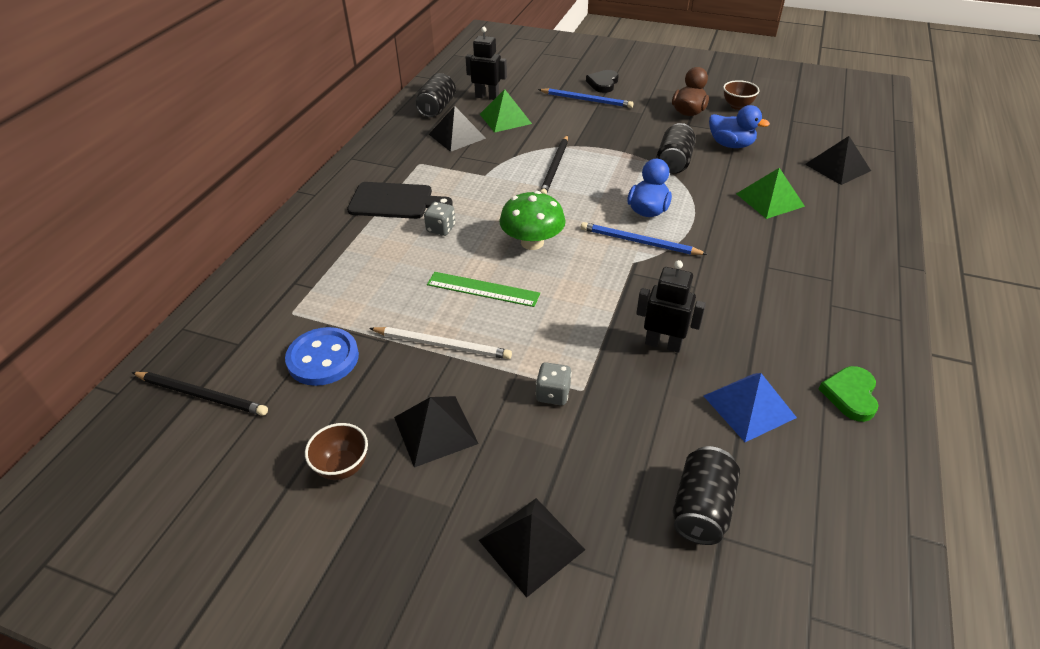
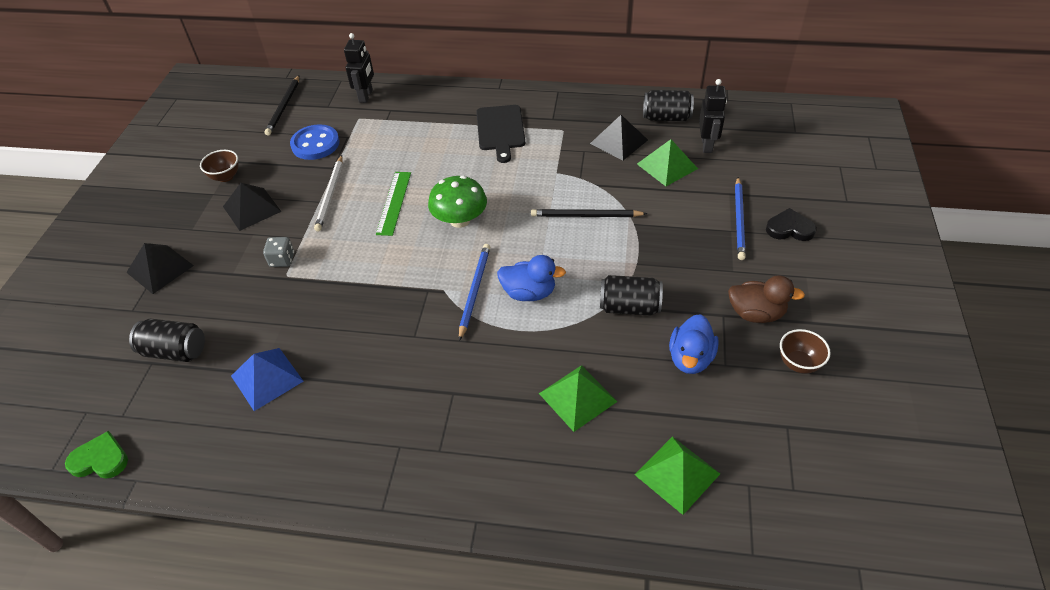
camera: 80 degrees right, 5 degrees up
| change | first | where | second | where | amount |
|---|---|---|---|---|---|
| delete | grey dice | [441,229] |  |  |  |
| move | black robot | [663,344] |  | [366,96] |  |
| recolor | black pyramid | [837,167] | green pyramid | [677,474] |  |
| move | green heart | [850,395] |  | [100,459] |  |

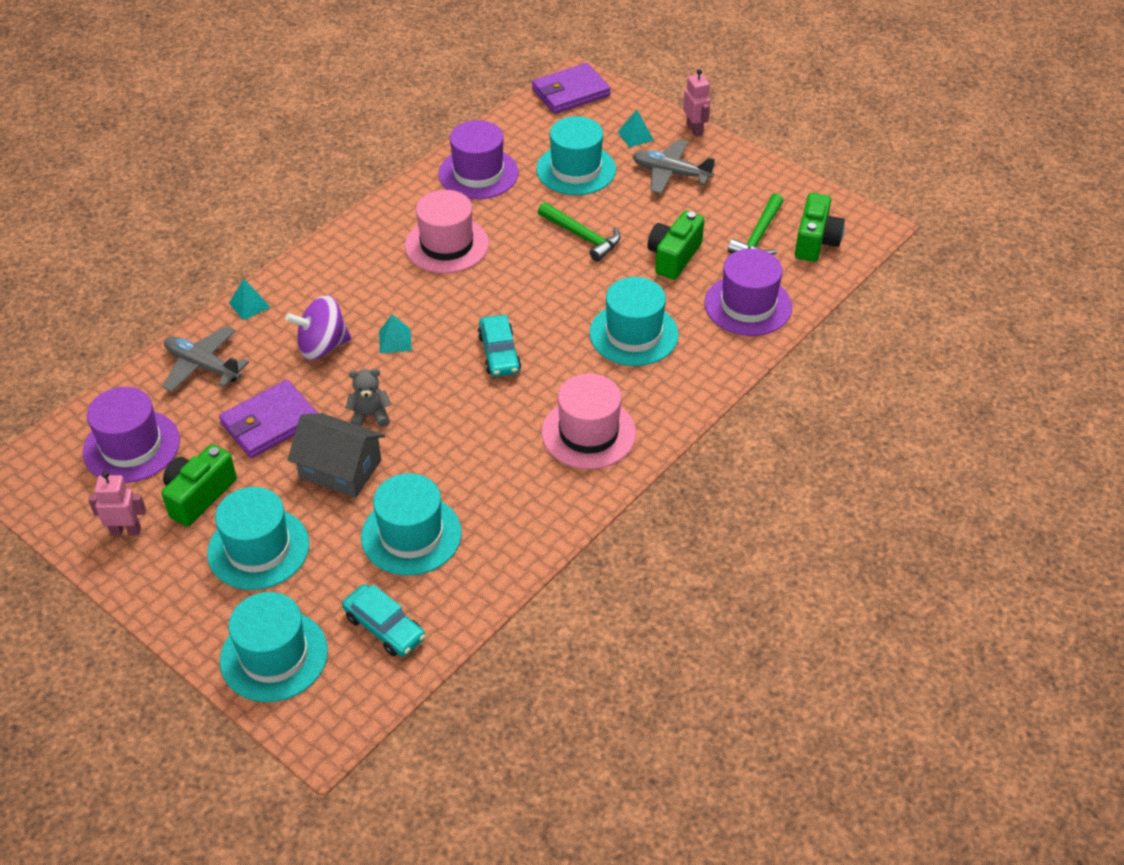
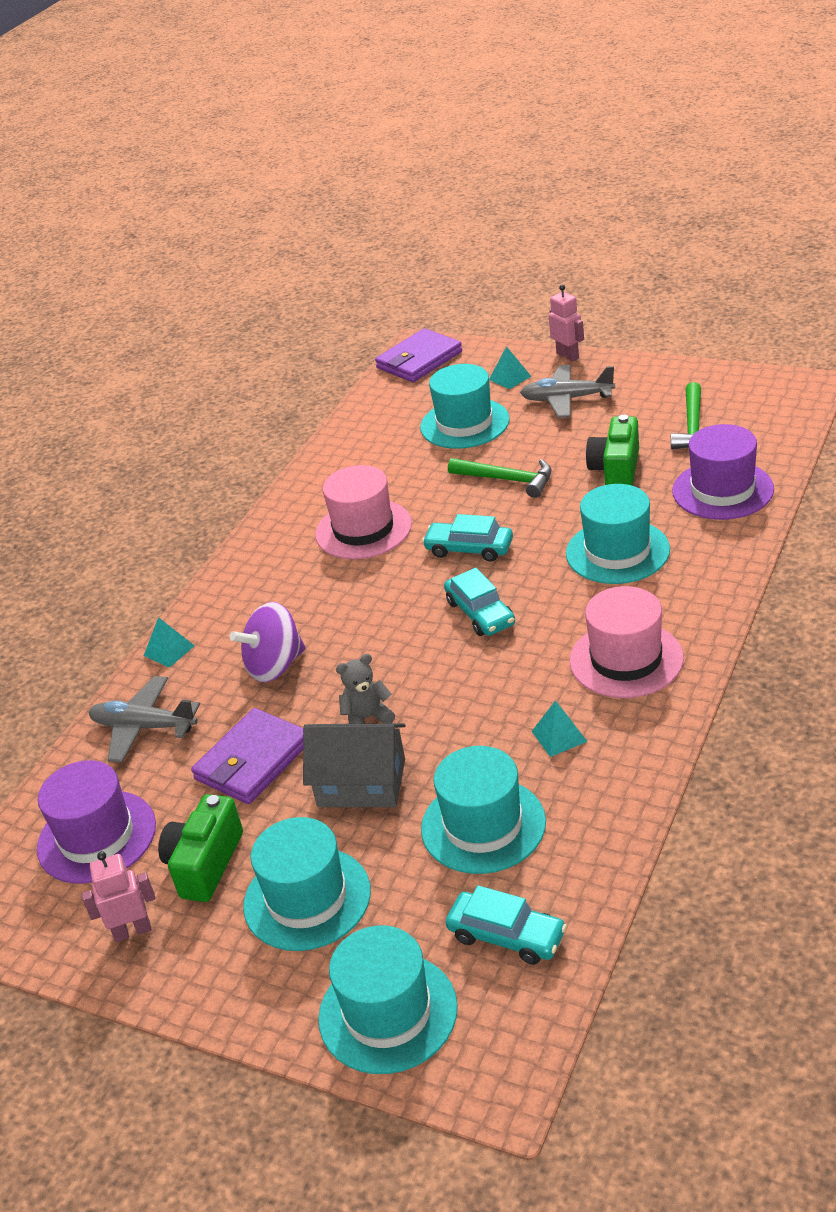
camera: 10 degrees left, 10 degrees down
| change | first | where | second | where | amount |
|---|---|---|---|---|---|
| move | turquoise pyramid | [395,341] |  | [559,736] |  |
| delete | purple hat | [478,173] |  |  |  |
| delete | green camera | [816,241] |  |  |  |
| insert |  |  | turquoise car | [469,549] |  |

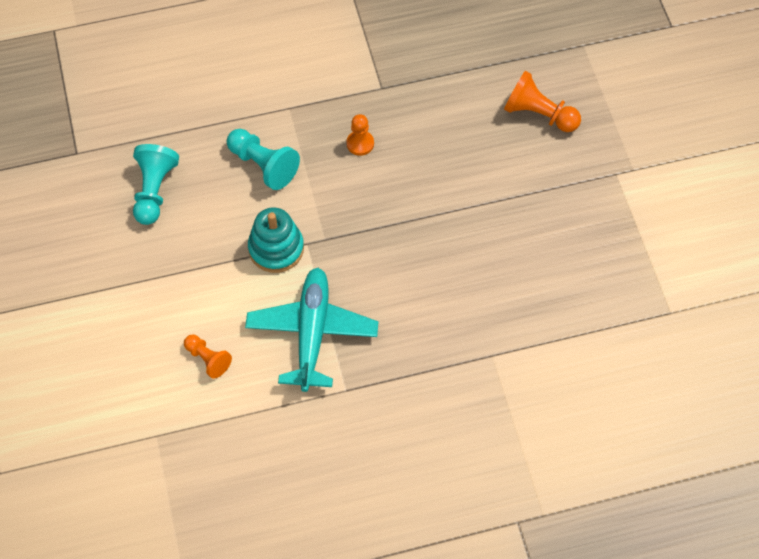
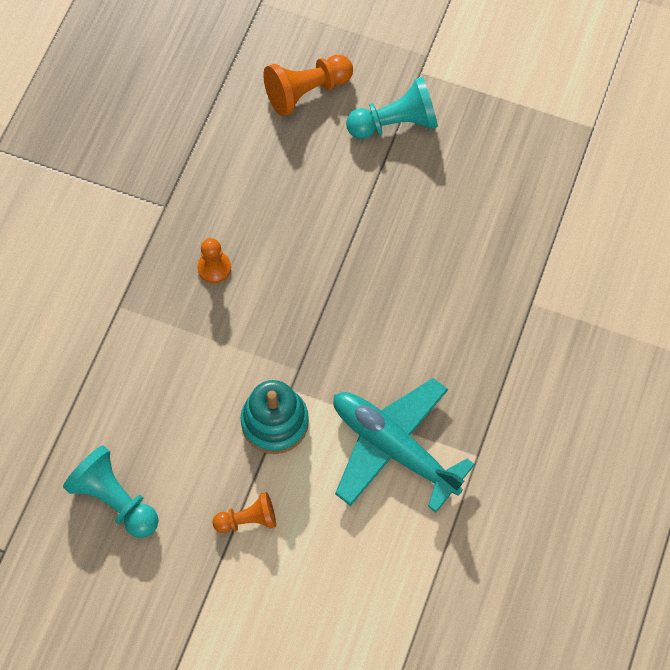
camera: 55 degrees left, 5 degrees up
| change | first | where | second | where | amount |
|---|---|---|---|---|---|
| move | orange pawn | [208,359] |  | [248,519] |  |
| move | turquoise pawn | [263,165] |  | [395,123] |  |

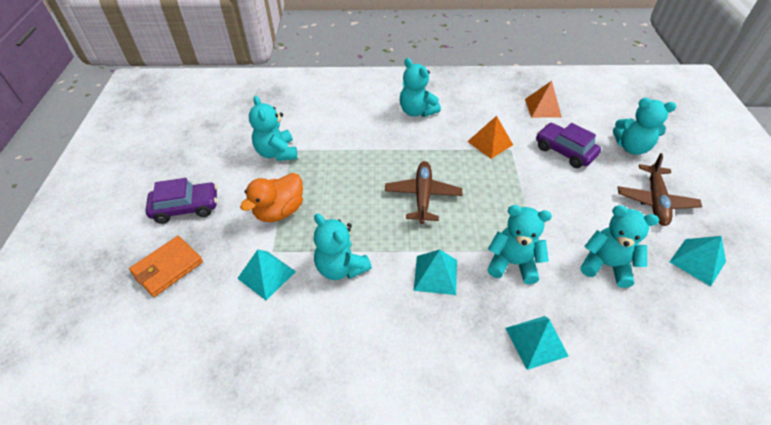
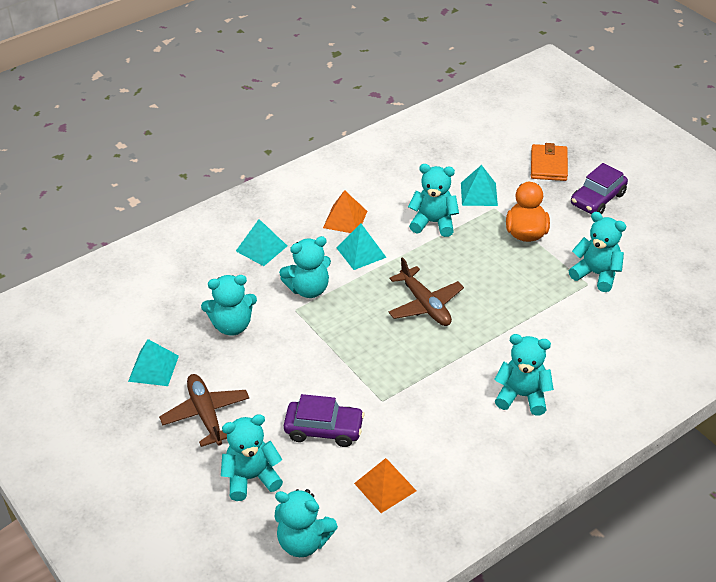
camera: 145 degrees right, 5 degrees down
| change | first | where | second | where | amount |
|---|---|---|---|---|---|
| move | orange pyramid | [490,143] |  | [345,219] |  |
| insert |  |  | turquoise teddy bear | [303,541] |  |

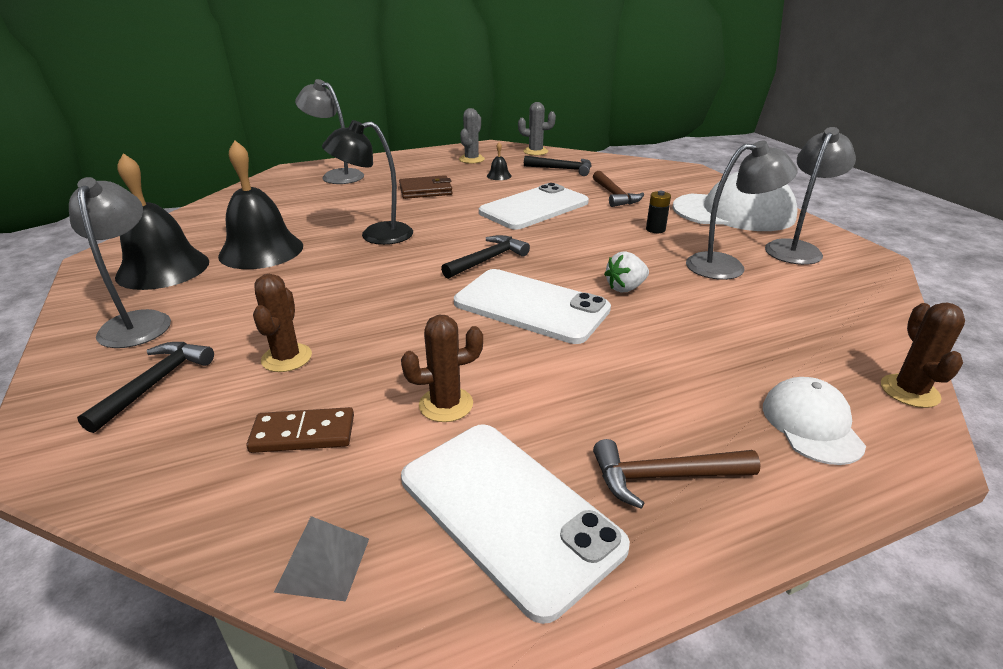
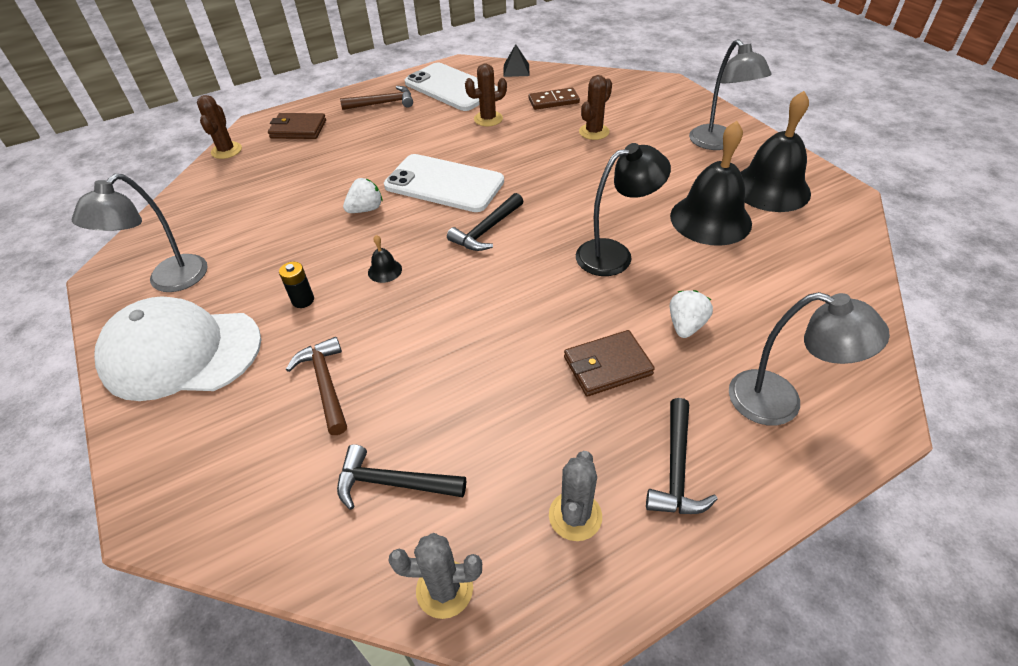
camera: 175 degrees right, 15 degrees up
| change | first | where | second | where | amount |
|---|---|---|---|---|---|
| move | black hammer | [155,384] |  | [676,468] |  |
| rotate | brown cactus | [286,358] |  | [594,132] | 45 degrees clockwise |
| recolor | grey pyramid | [323,564] | black pyramid | [516,70] |  |
| delete | white phone | [534,207] |  |  |  |
| move | black bell | [499,176] |  | [385,270] |  |
| delete | grey lamp | [727,266] |  |  |  |
| replace | white cap | [811,424] | brown wallet | [298,129] |  |
| insert |  |  | white strawberry | [686,325] |  |

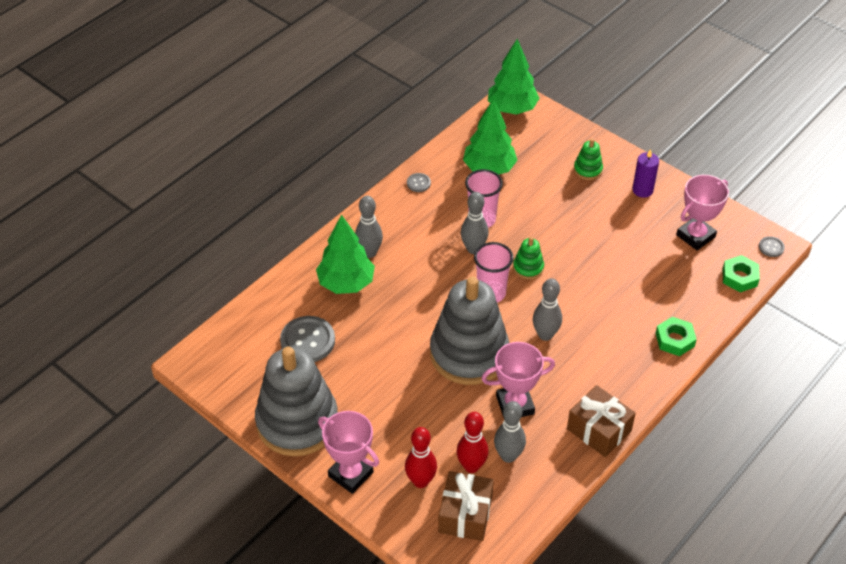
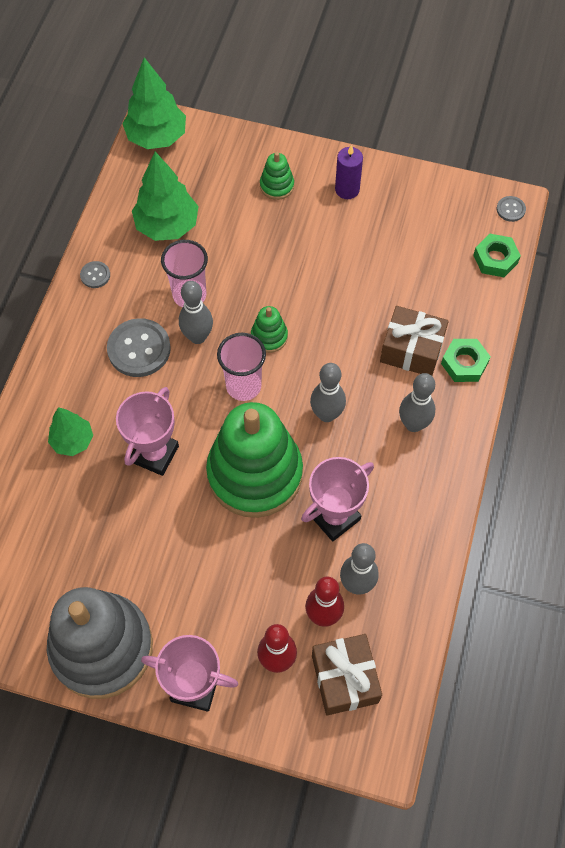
camera: 25 degrees left, 15 degrees up
| change | first | where | second | where | amount |
|---|---|---|---|---|---|
| move | grey button | [307,341] |  | [139,349] |  |
| resize | green tree | [346,283] |  | [72,441] | x0.62 |
| move | grey bowling pin | [369,252] |  | [413,424] |  |
| recolor | grey stacking toy | [469,353] | green stacking toy | [255,473] |  |
| move | brown gift | [599,430] |  | [411,350] |  |
| move | pink trophy | [695,236] |  | [154,454] |  |

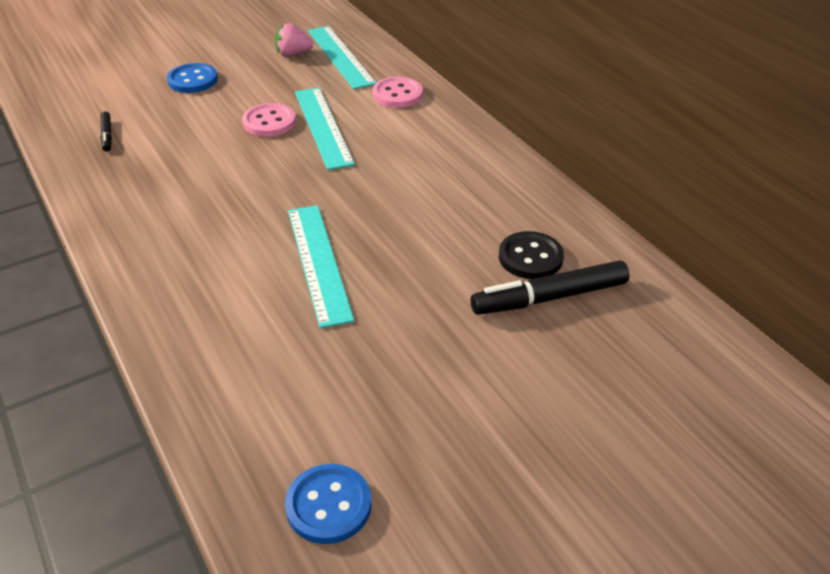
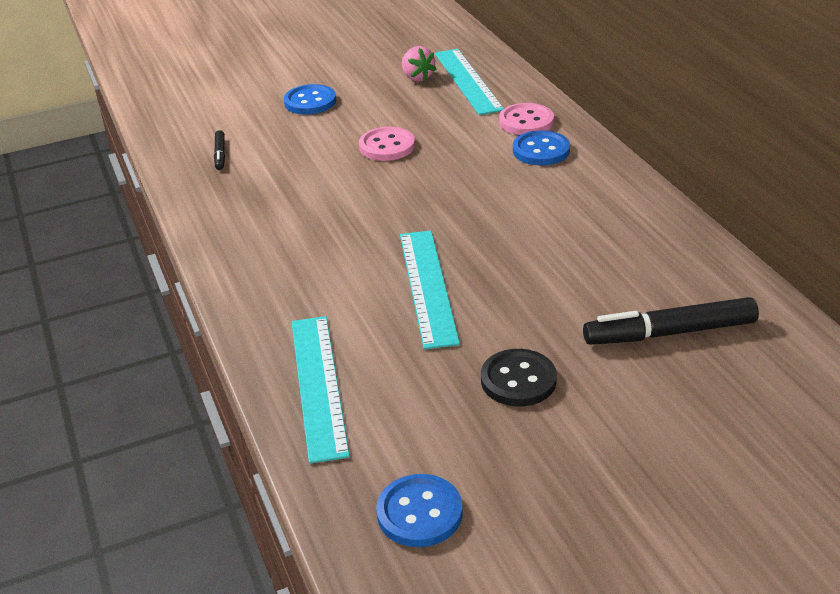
camera: 10 degrees right, 5 degrees down
| change | first | where | second | where | amount |
|---|---|---|---|---|---|
| rotate | pink strawberry | [293,54] |  | [417,77] | 120 degrees counterclockwise |
| move | turquoise ruler | [323,127] |  | [318,385] |  |
| move | black button | [530,257] |  | [518,380] |  |
| insert |  |  | blue button | [541,150] |  |

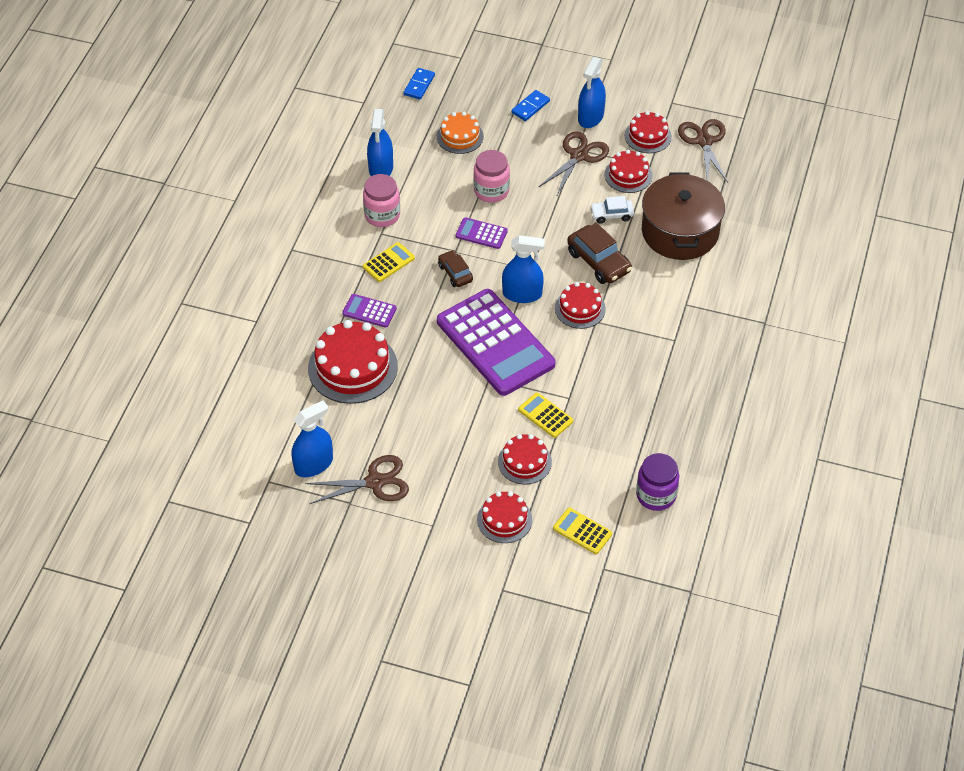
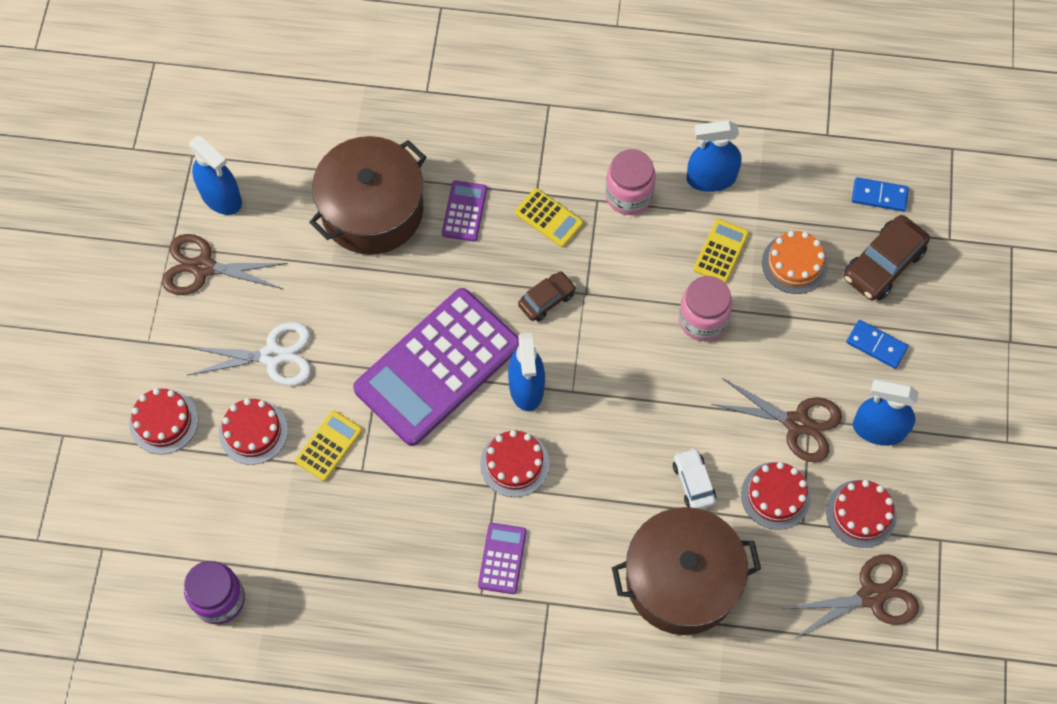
camera: 80 degrees right, 15 degrees up
| change | first | where | second | where | amount |
|---|---|---|---|---|---|
| rotate | brown scissors | [375,482] |  | [203,267] | 120 degrees clockwise |
| replace | red cake | [352,367] | brown pot | [372,210] |  |
| move | purple calculator | [481,234] |  | [502,558] |  |
| move | yellow calculator | [582,531] |  | [721,251] |  |
| move | brown car | [598,262] |  | [883,264] |  |
| insert |  |  | white scissors | [272,356] |  |

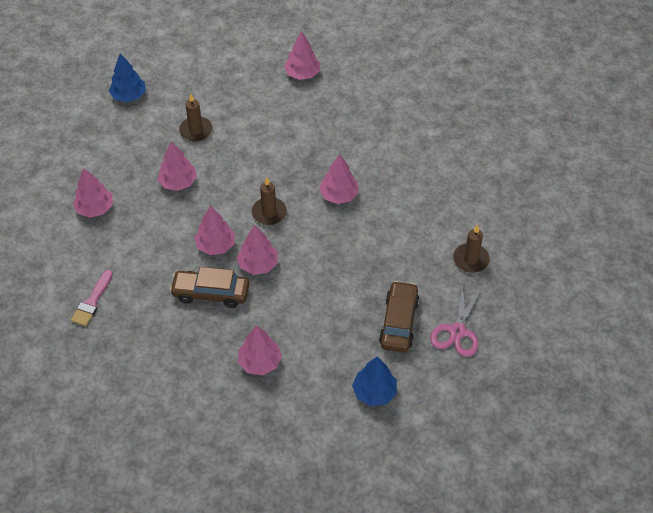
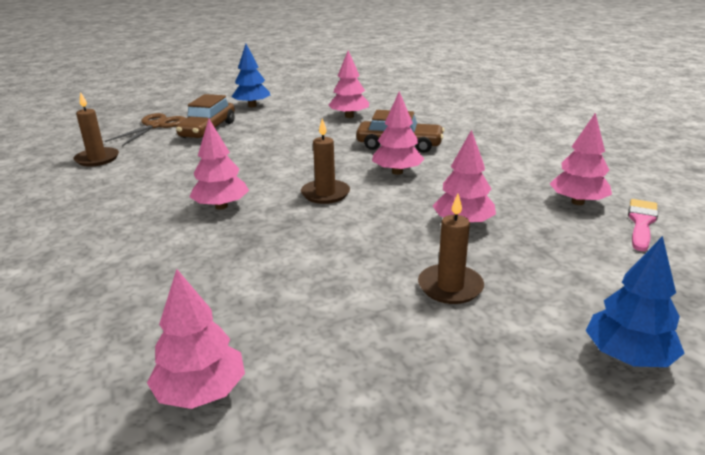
camera: 175 degrees left, 25 degrees down
| change | first | where | second | where | amount |
|---|---|---|---|---|---|
| move | pink brush | [92,301] |  | [641,222] |  |
| delete | pink tree | [258,264] |  |  |  |
| recolor | pink scissors | [457,331] | brown scissors | [156,126] |  |

